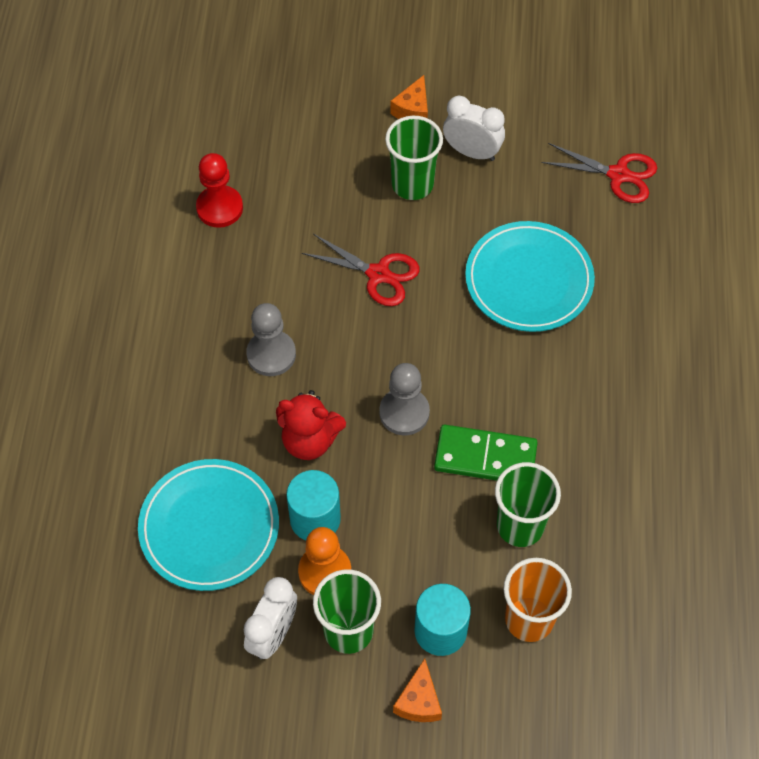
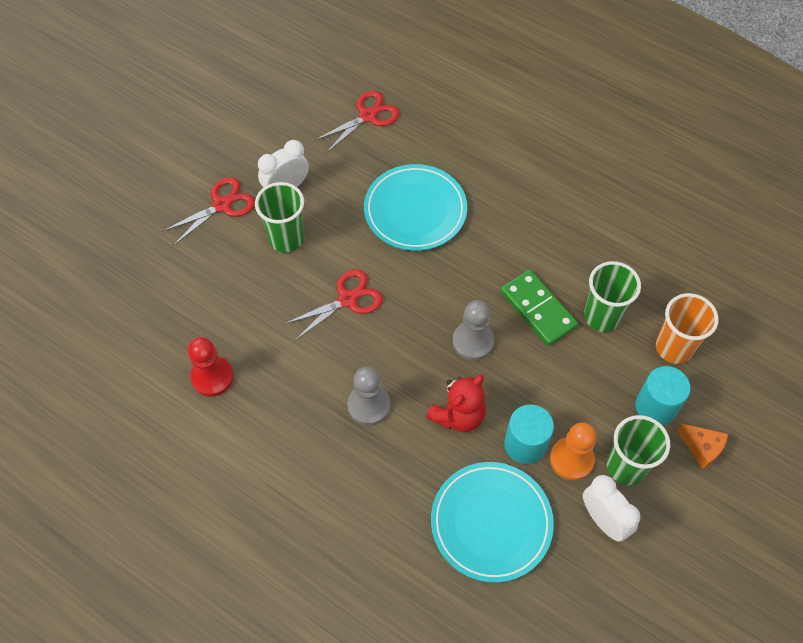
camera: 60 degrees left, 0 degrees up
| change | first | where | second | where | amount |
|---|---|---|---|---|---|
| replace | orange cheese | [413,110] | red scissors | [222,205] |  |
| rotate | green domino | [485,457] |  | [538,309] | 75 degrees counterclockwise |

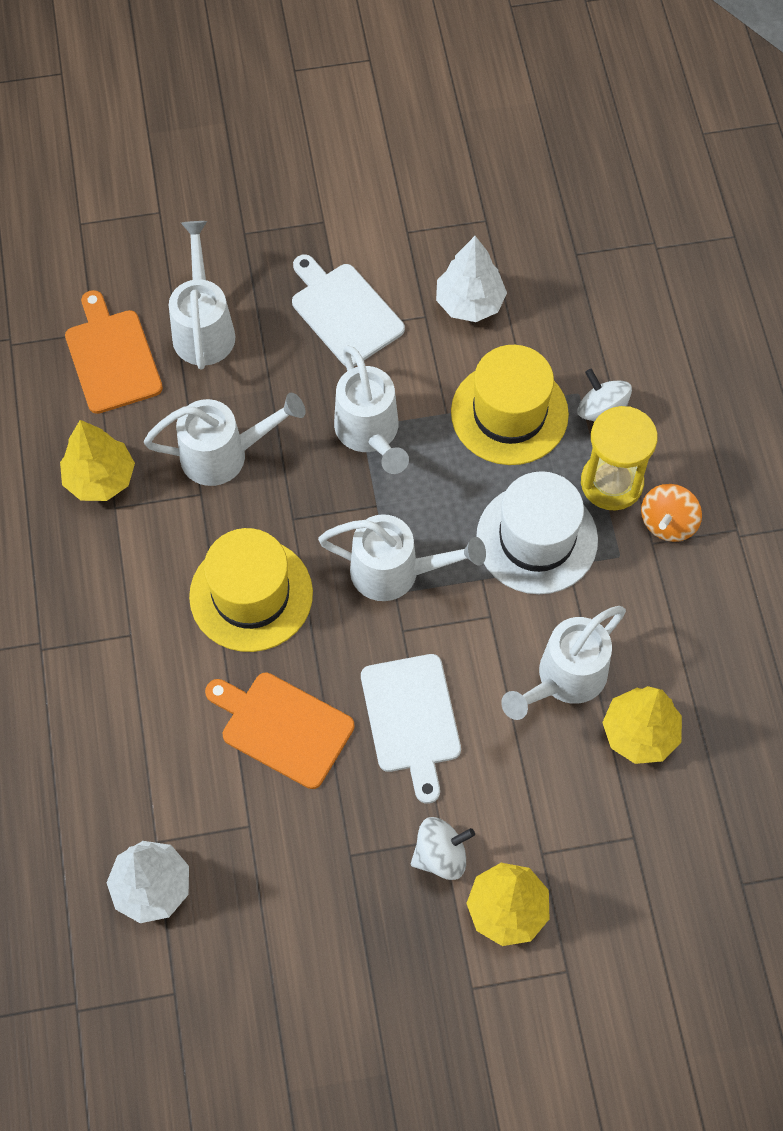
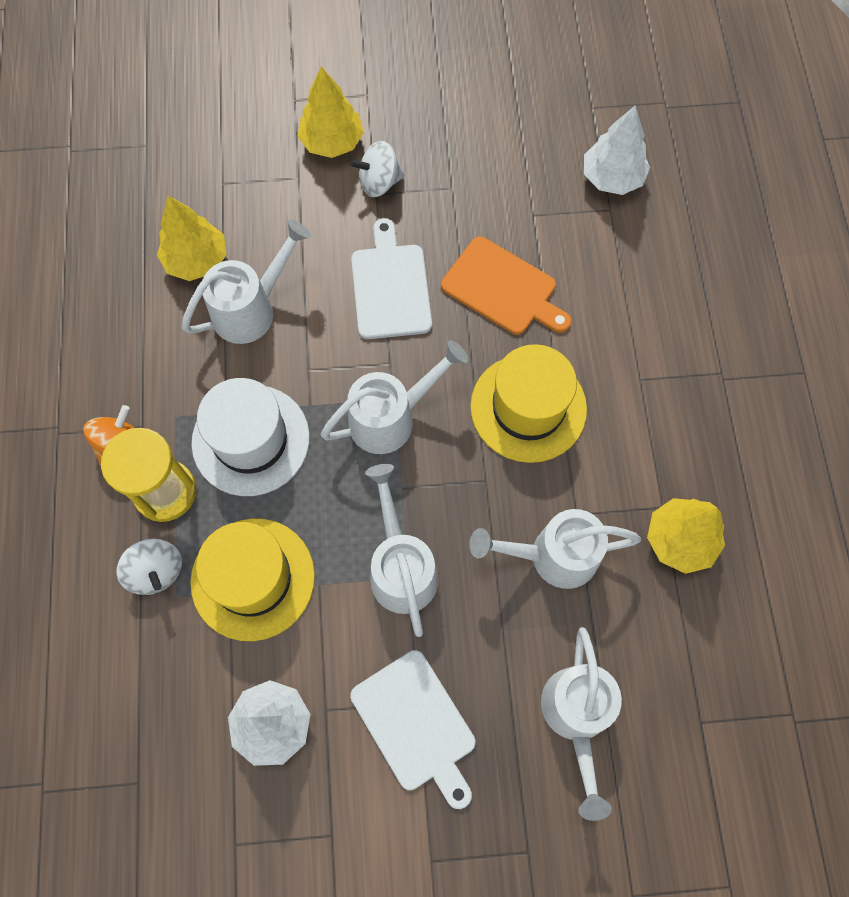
camera: 175 degrees left, 5 degrees up
| change | first | where | second | where | amount |
|---|---|---|---|---|---|
| delete | orange cutting board | [112,357] |  |  |  |
| rotate | white watering can | [395,572] |  | [390,418] | 135 degrees clockwise |

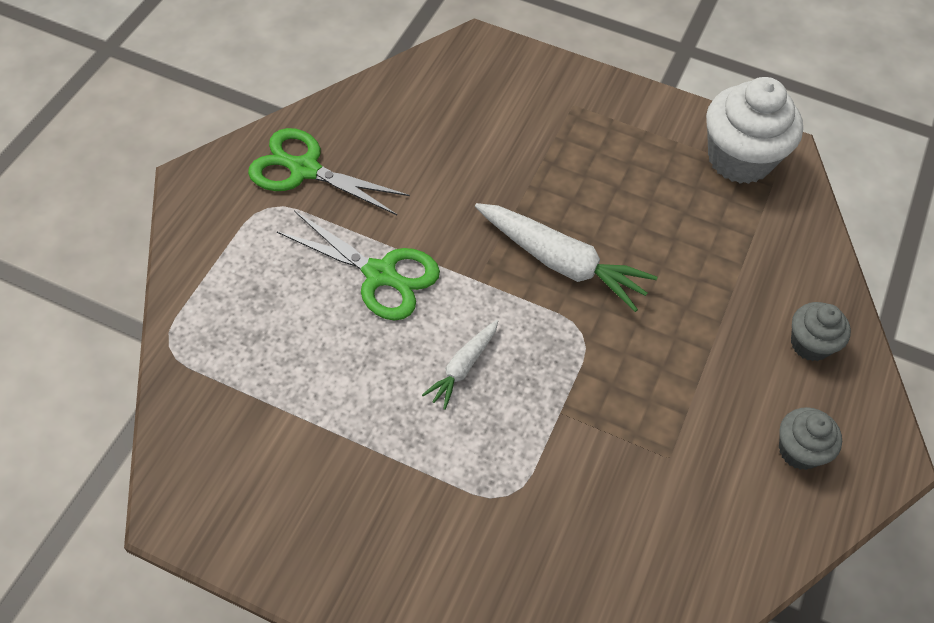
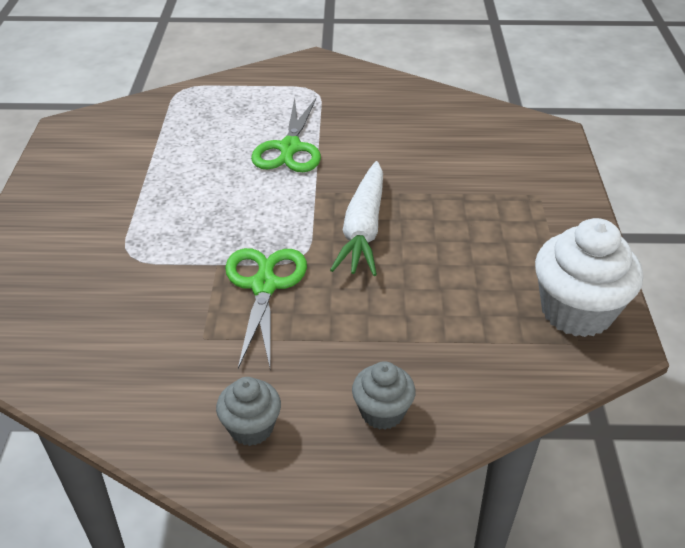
camera: 70 degrees right, 15 degrees down
| change | first | where | second | where | amount |
|---|---|---|---|---|---|
| move | green scissors | [305,169] |  | [264,286] |  |
| delete | white carrot | [463,367] |  |  |  |

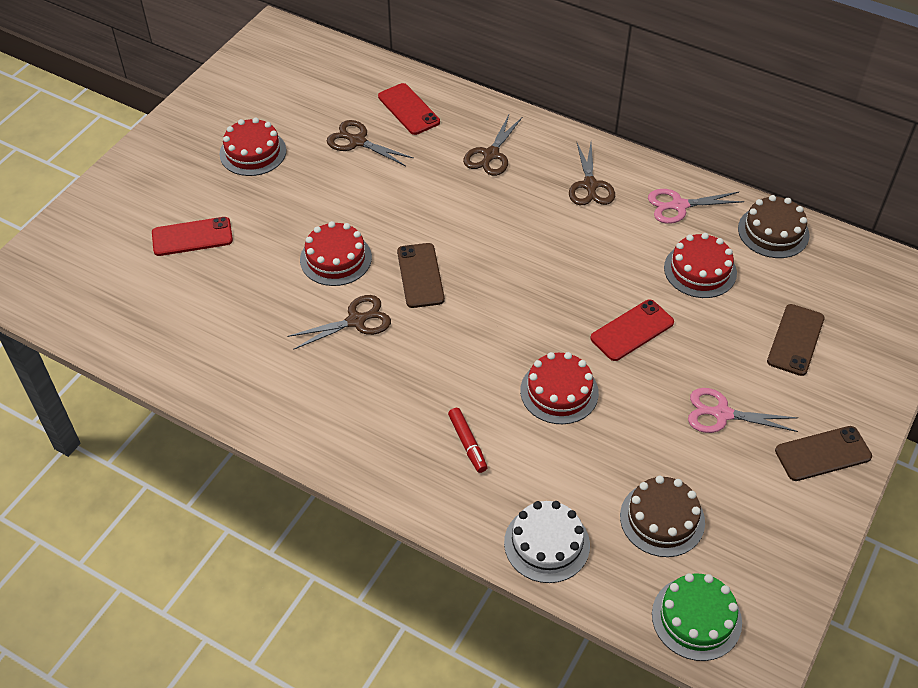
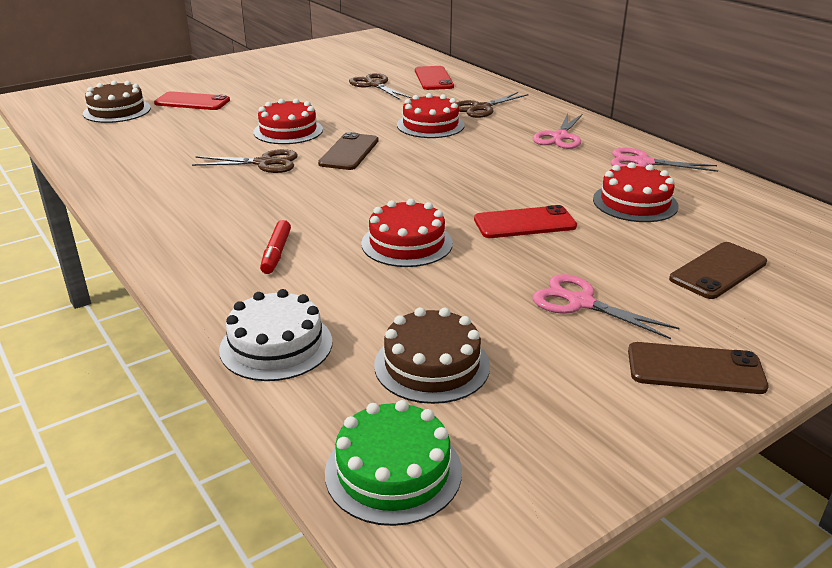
camera: 25 degrees right, 20 degrees down
| change | first | where | second | where | amount |
|---|---|---|---|---|---|
| move | red cake | [253,152] |  | [430,125] |  |
| recolor | brown scissors | [590,186] | pink scissors | [559,137] |  |
| move | brown cake | [773,232] |  | [117,111] |  |

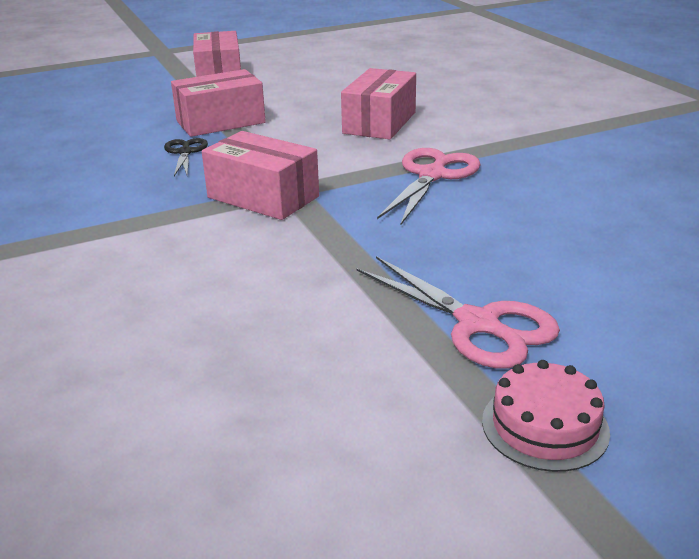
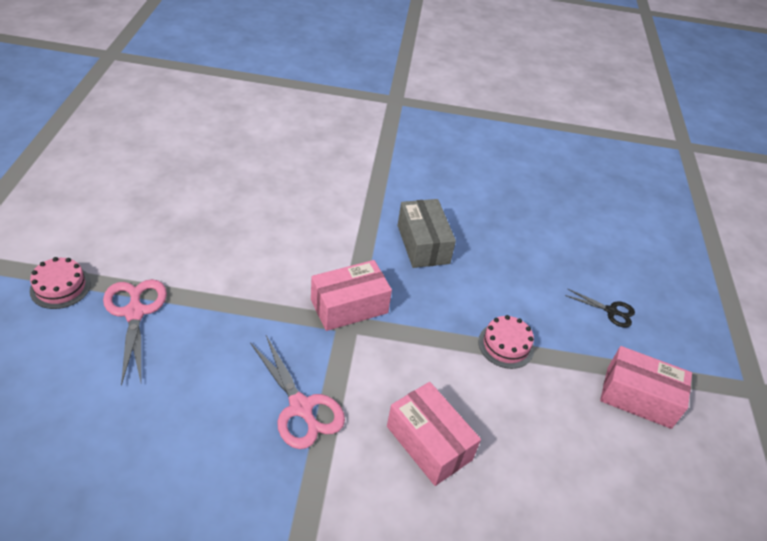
camera: 115 degrees right, 15 degrees up
| change | first | where | second | where | amount |
|---|---|---|---|---|---|
| move | black scissors | [185,152] |  | [611,311] |  |
| replace | pink box | [220,122] | pink cake | [506,345] |  |
| rotate | pink scissors | [478,324] |  | [135,312] | 90 degrees clockwise |
| insert |  |  | grey box | [423,244] |  |

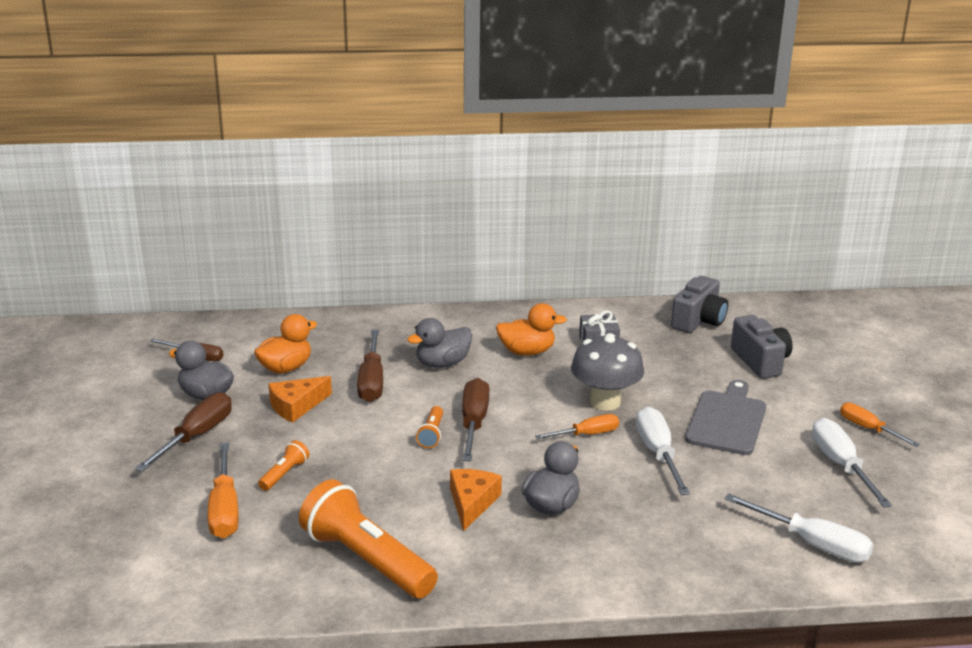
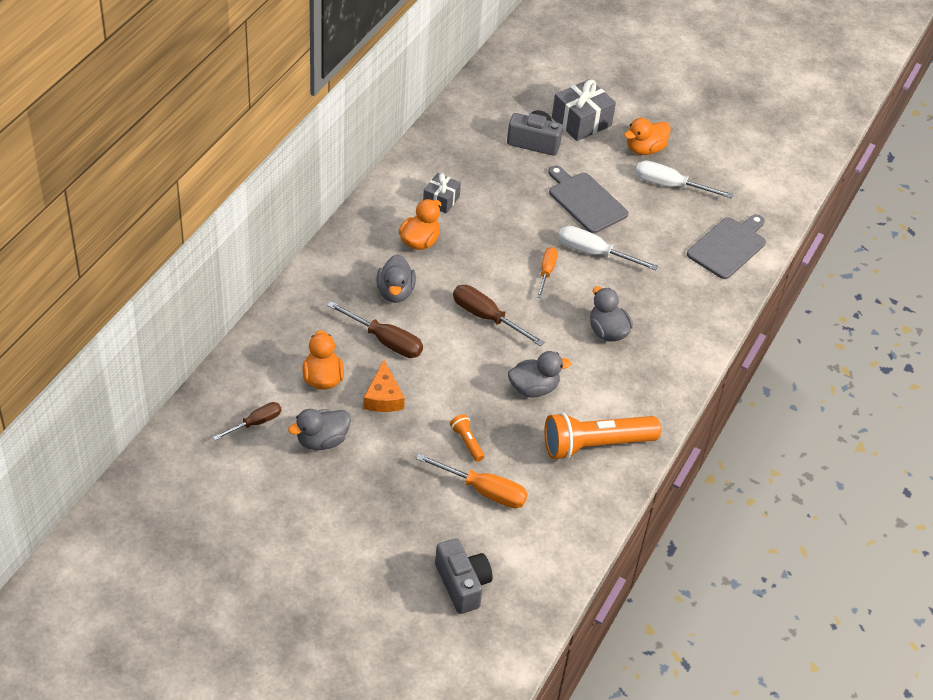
camera: 60 degrees left, 20 degrees up
| change | first | where | second | where | amount |
|---|---|---|---|---|---|
| delete | brown screwdriver | [196,436] |  |  |  |
| delete | orange flashlight | [431,434] |  |  |  |
| delete | orange cheese | [472,503] |  |  |  |
| delete | grey mushroom | [605,402] |  |  |  |
| move | grey camera | [698,321] |  | [462,584] |  |
| replace | white screwdriver | [813,544] | grey cutting board | [728,246] |  |
| replace | orange screwdriver | [868,429] | orange duck | [645,149] |  |
| insert |  |  | grey duck | [534,388] |  |
| insert |  |  | grey gift | [581,121] |  |

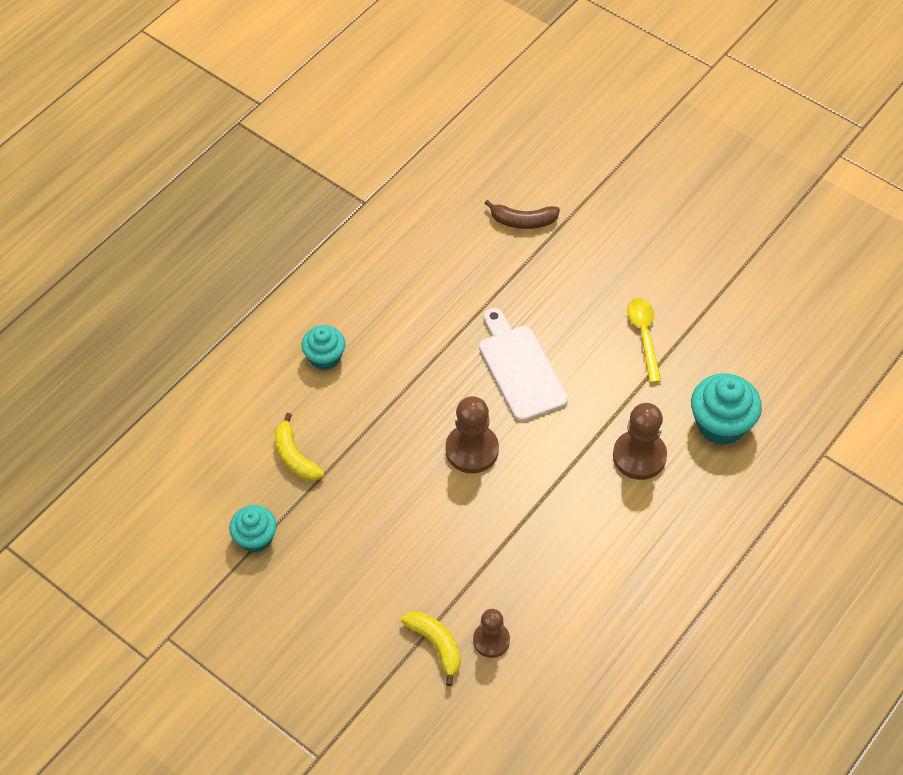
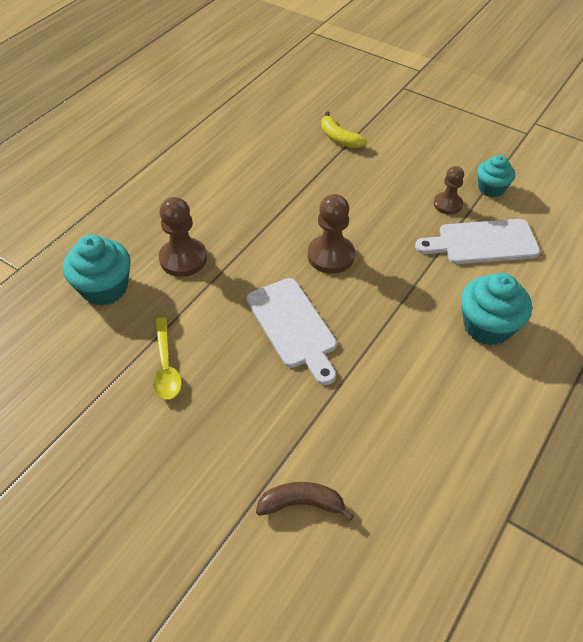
camera: 175 degrees right, 5 degrees down
| change | first | where | second | where | amount |
|---|---|---|---|---|---|
| replace | yellow banana | [295,457] | white cutting board | [482,242] |  |
| resize | turquoise cupcake | [325,357] |  | [487,326] | x1.55 |
| move | brown pawn | [491,640] |  | [447,204] |  |

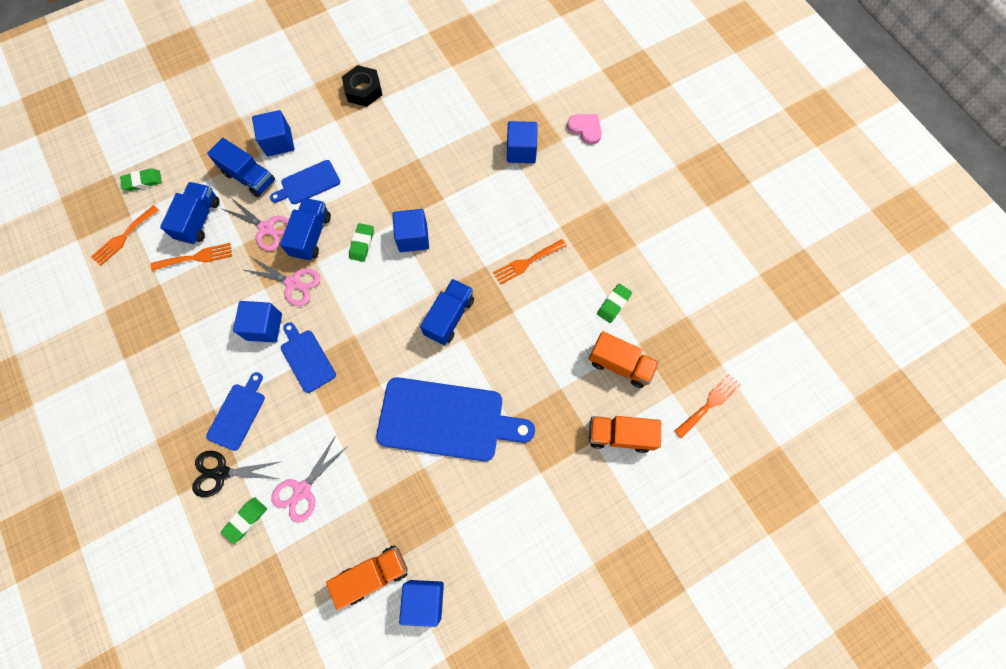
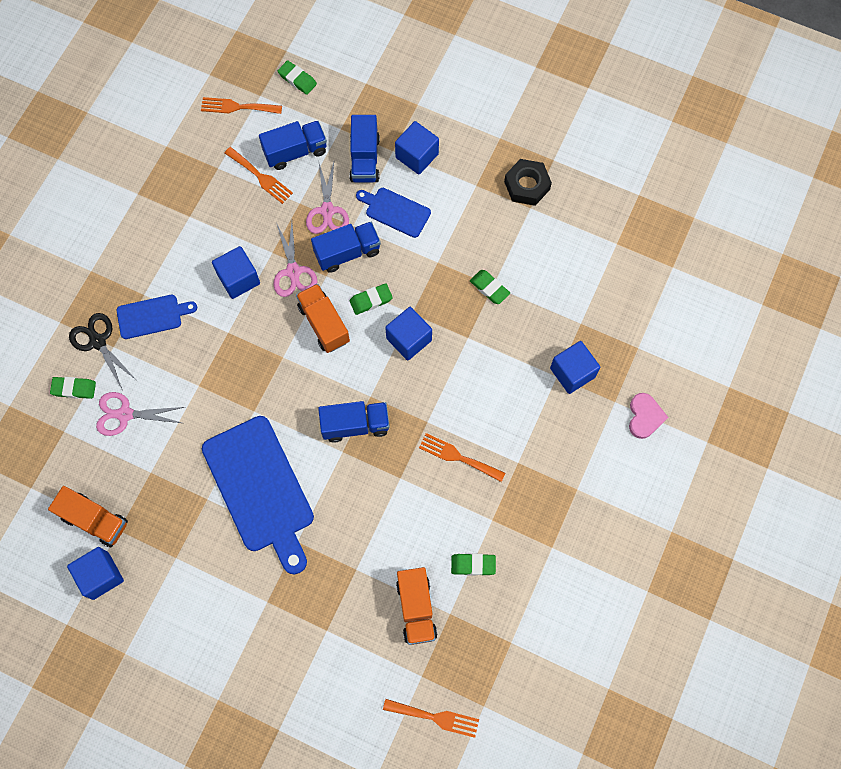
camera: 55 degrees right, 0 degrees up
| change | first | where | second | where | amount |
|---|---|---|---|---|---|
| delete | blue cutting board | [306,358] |  |  |  |
| move | orange truck | [620,435] |  | [324,324] |  |
| insert |  |  | green eraser | [489,288] |  |

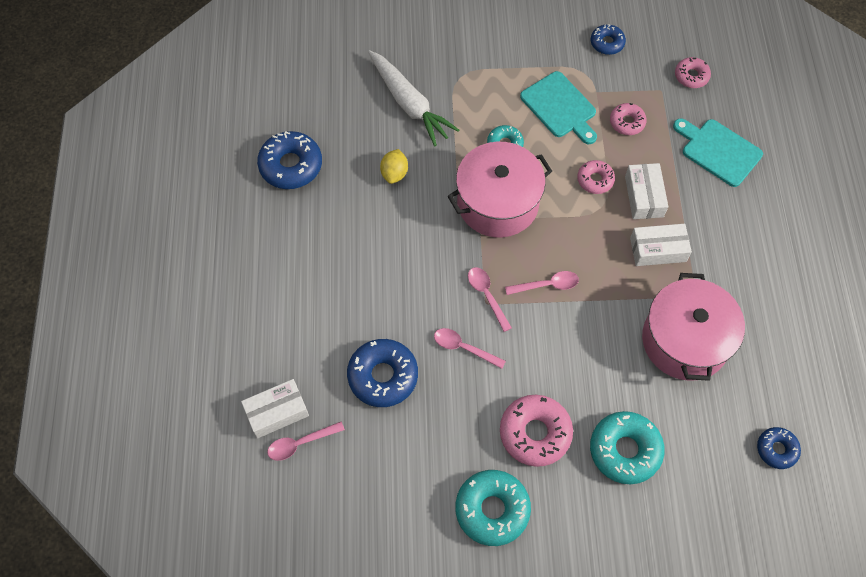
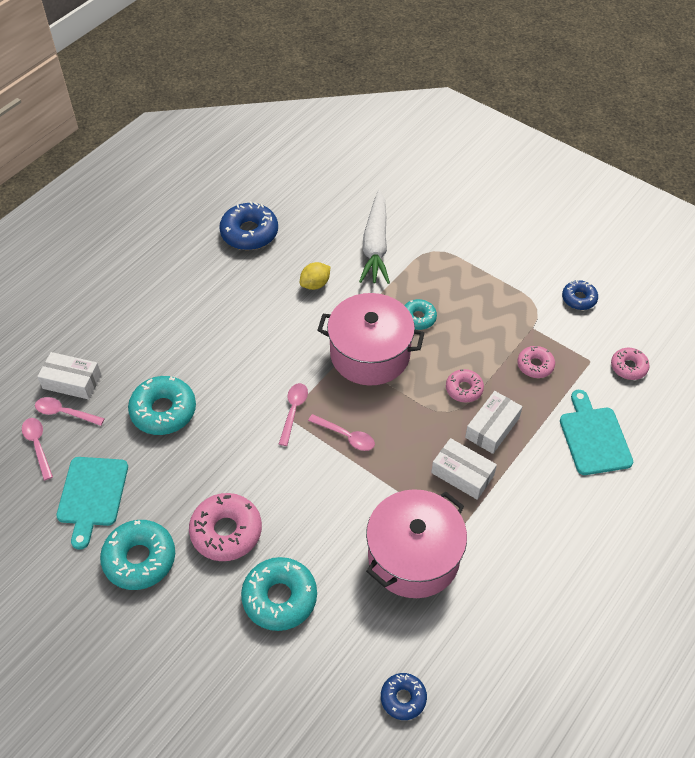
camera: 40 degrees right, 10 degrees down
| change | first | where | second | where | amount |
|---|---|---|---|---|---|
| recolor | blue donut | [383,376] | turquoise donut | [163,411] |  |
| move | pink spoon | [463,348] |  | [38,445] |  |
| move | turquoise cutting board | [560,107] |  | [92,495] |  |

